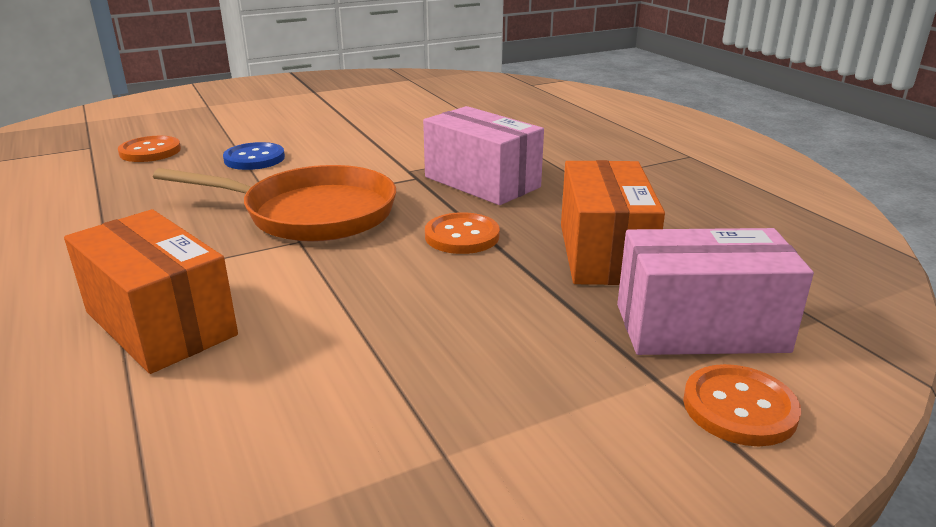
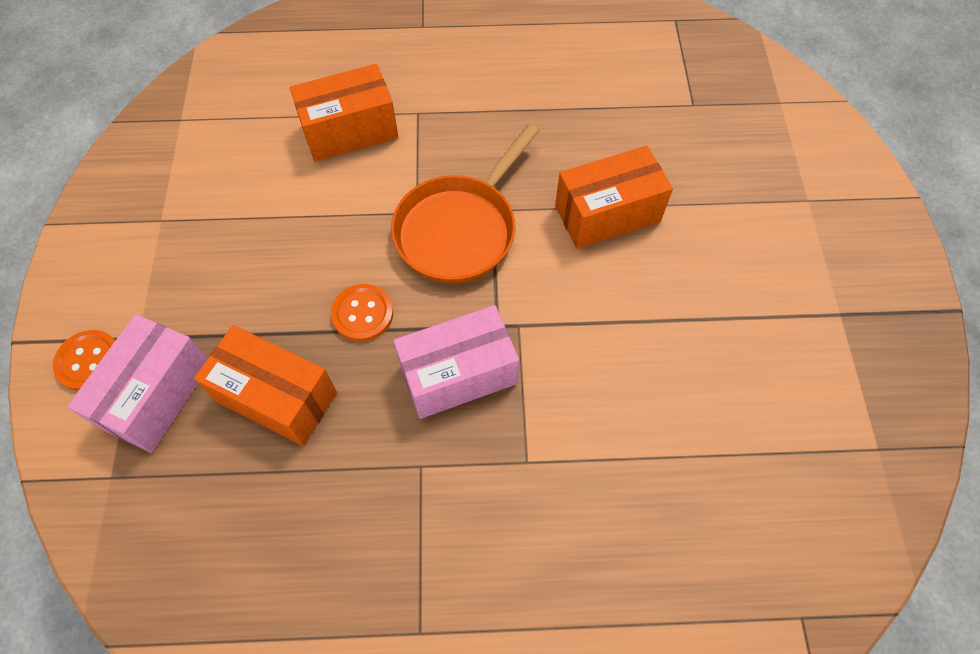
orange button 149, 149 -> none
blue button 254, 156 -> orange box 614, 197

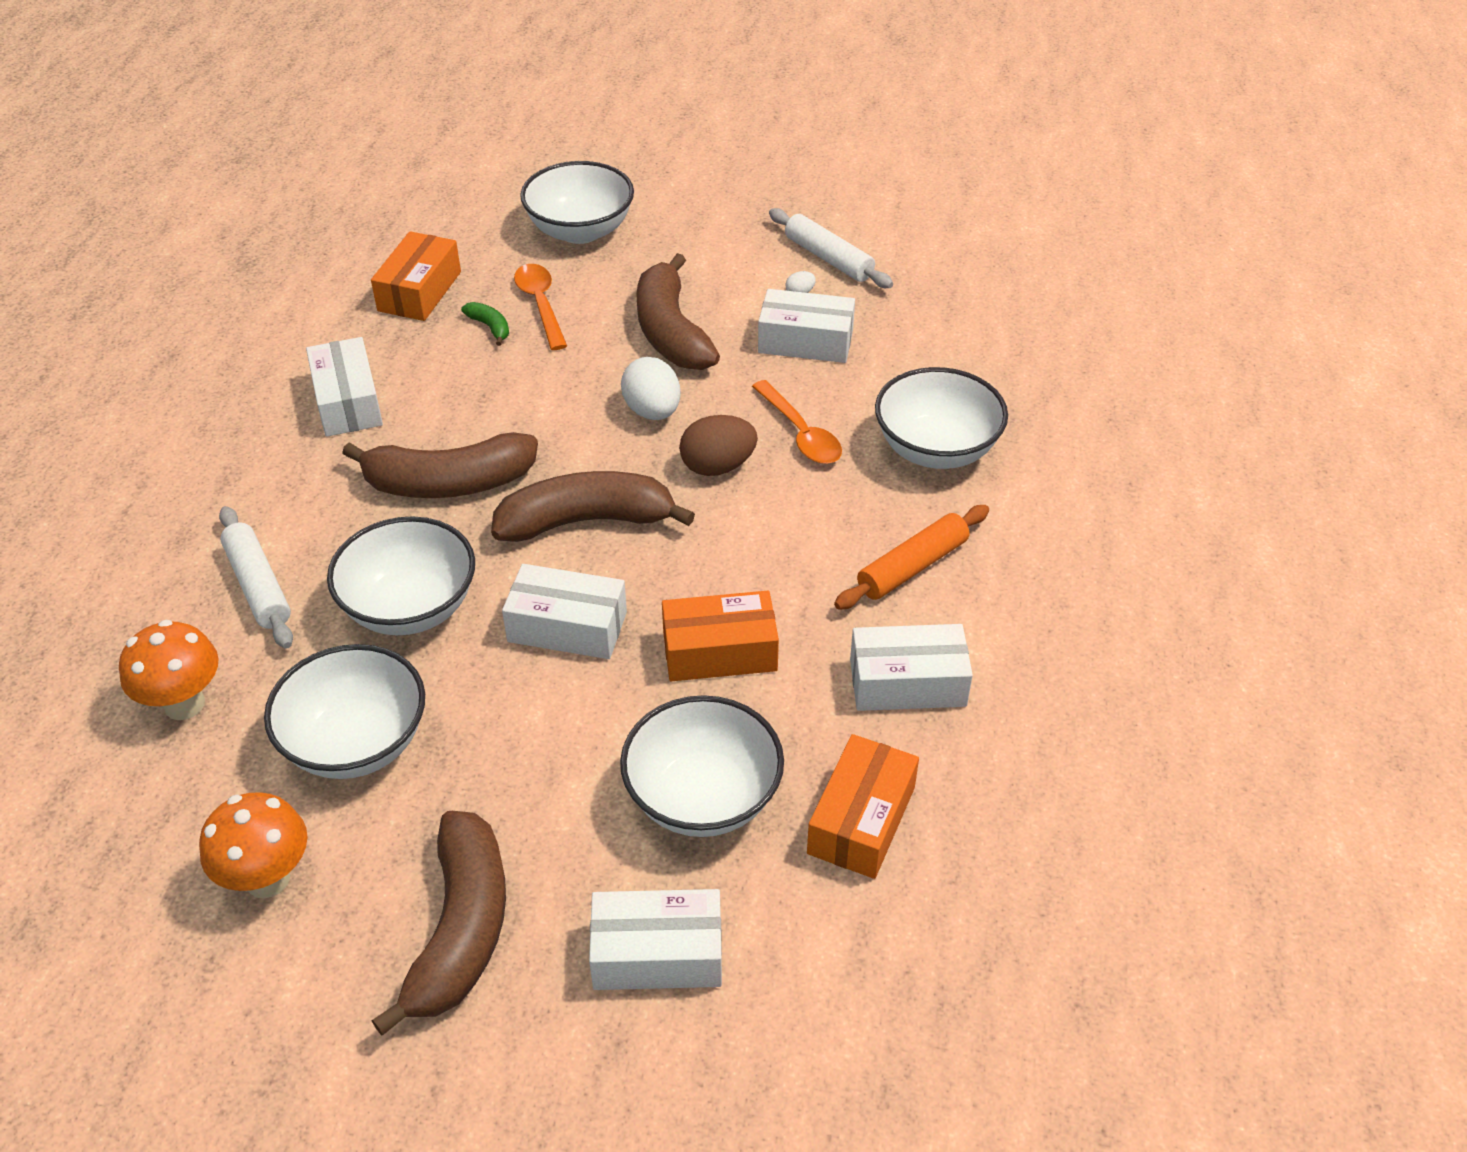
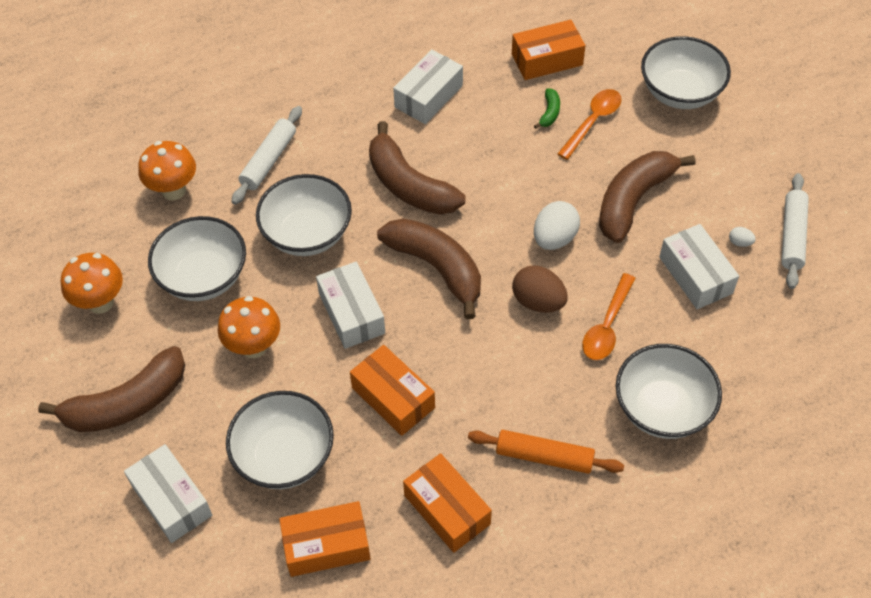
white box 911, 667 -> orange box 447, 503
none -> orange mushroom 249, 327

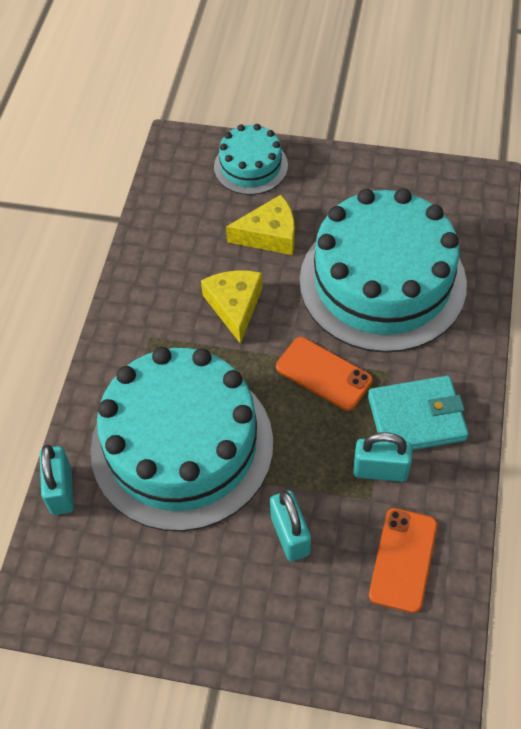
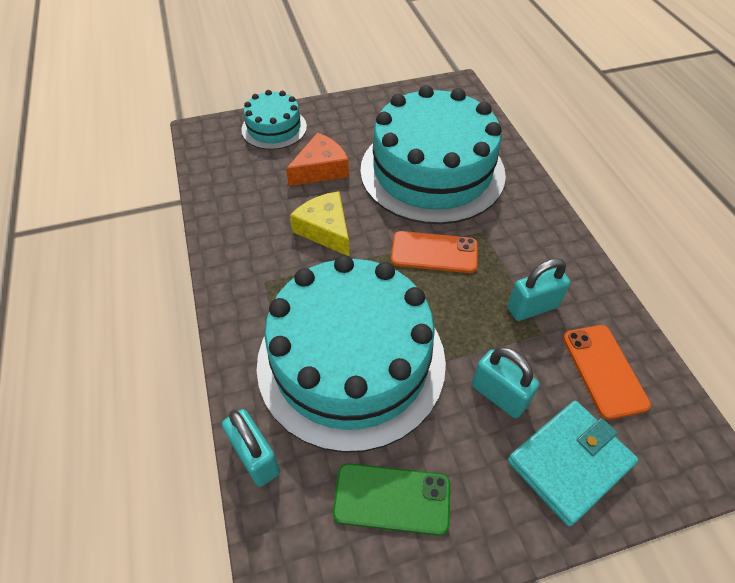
yellow cheese 260, 225 -> orange cheese 317, 159
turquoise wallet 418, 413 -> turquoise wallet 573, 463, moved
none -> green phone 391, 499

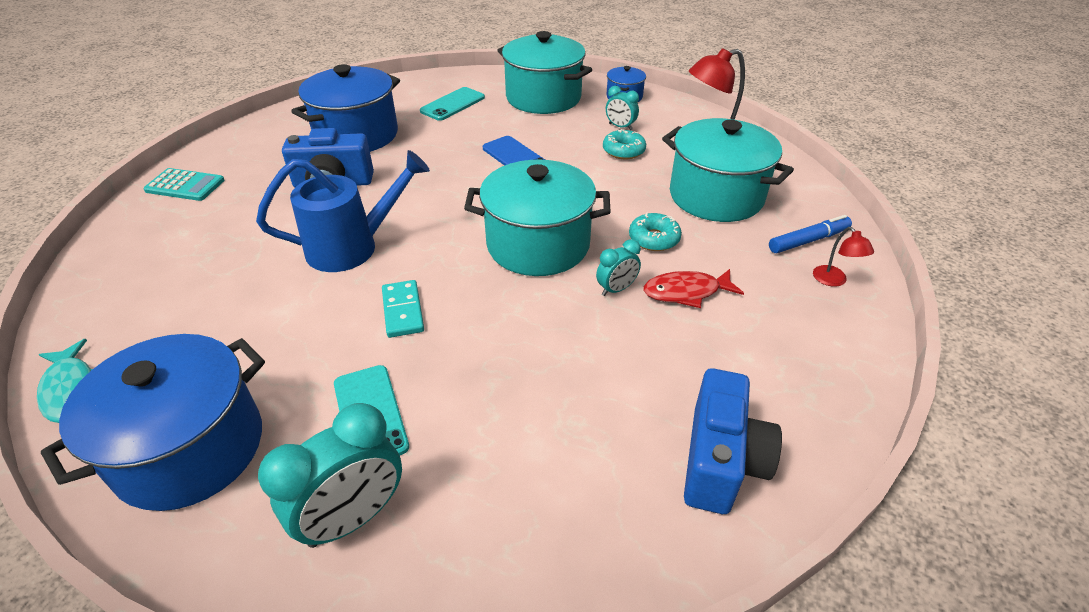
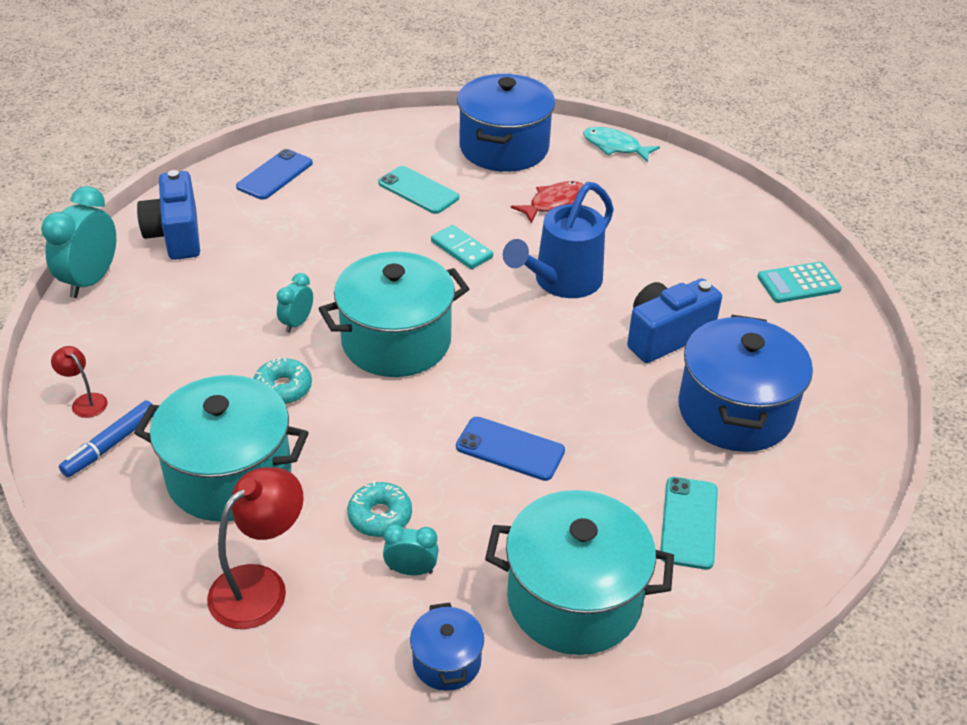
turquoise clock 330, 475 -> turquoise clock 78, 242, moved
red fish 693, 288 -> red fish 547, 202, moved
none -> blue phone 274, 174

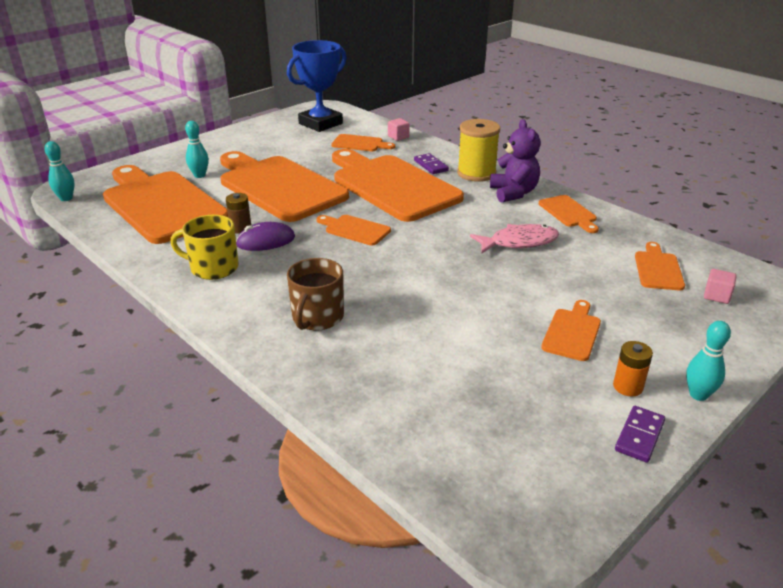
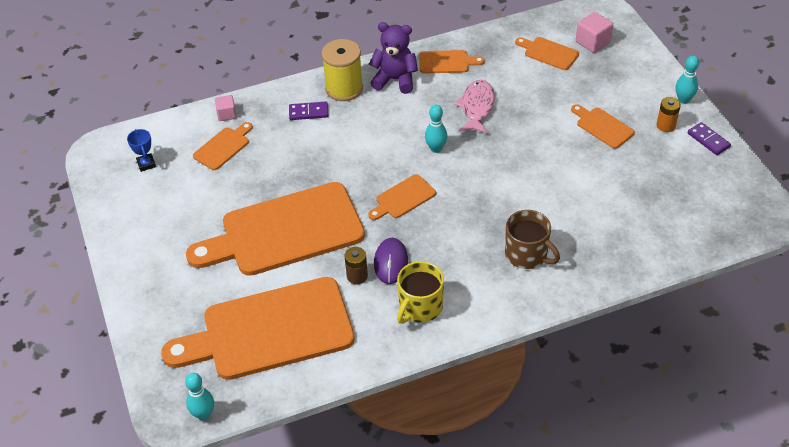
turquoise bowling pin 197, 149 -> turquoise bowling pin 436, 129, moved
blue trophy 317, 86 -> blue trophy 141, 150, x0.42
orange cutting board 398, 185 -> none
pink cube 720, 286 -> pink cube 594, 32, x1.53

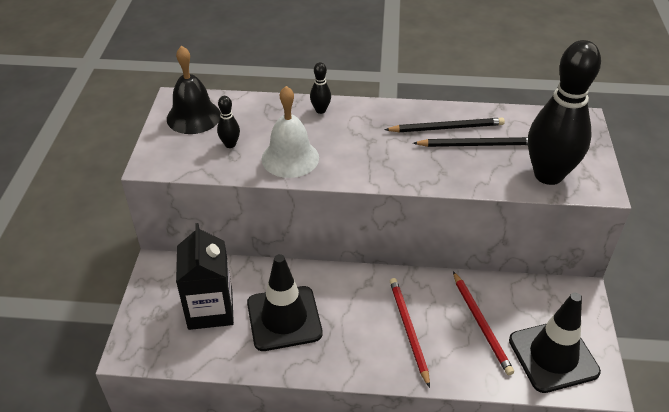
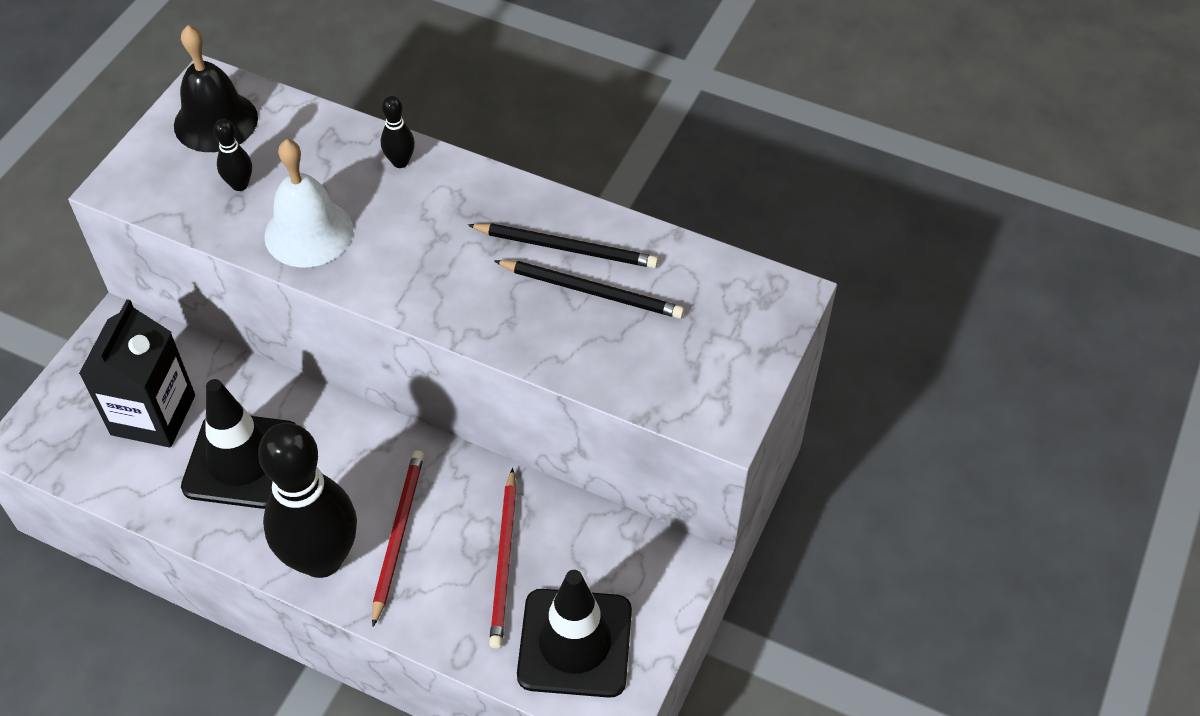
black bowling pin 564, 112 -> black bowling pin 307, 500, moved

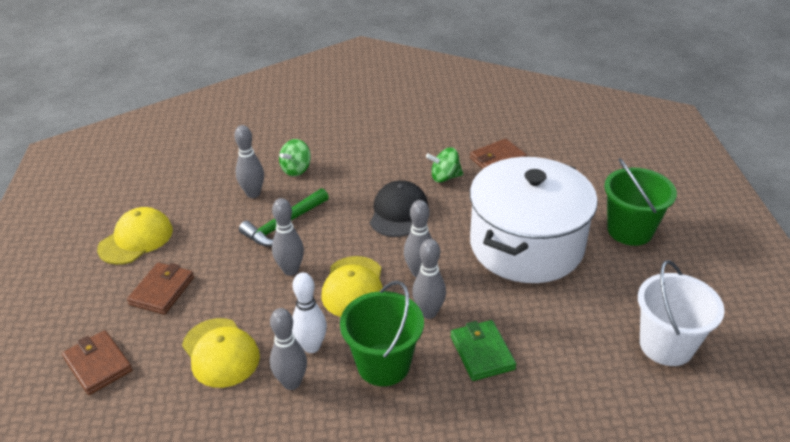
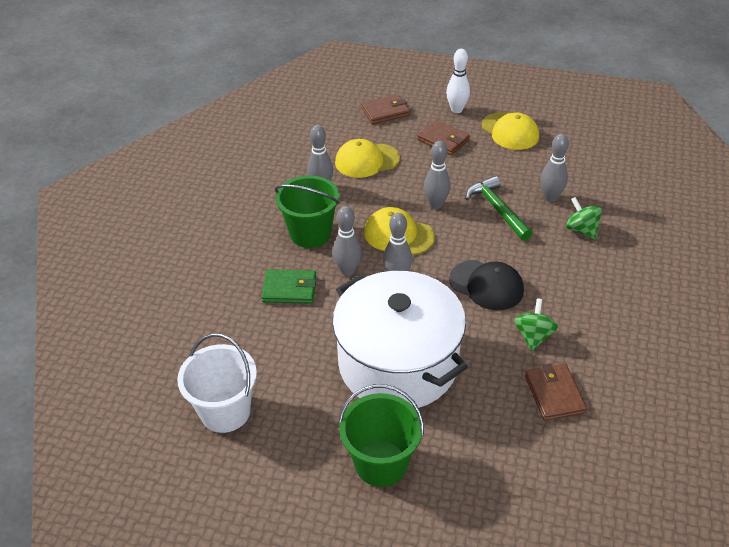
white bowling pin 309, 312 -> white bowling pin 458, 81, moved

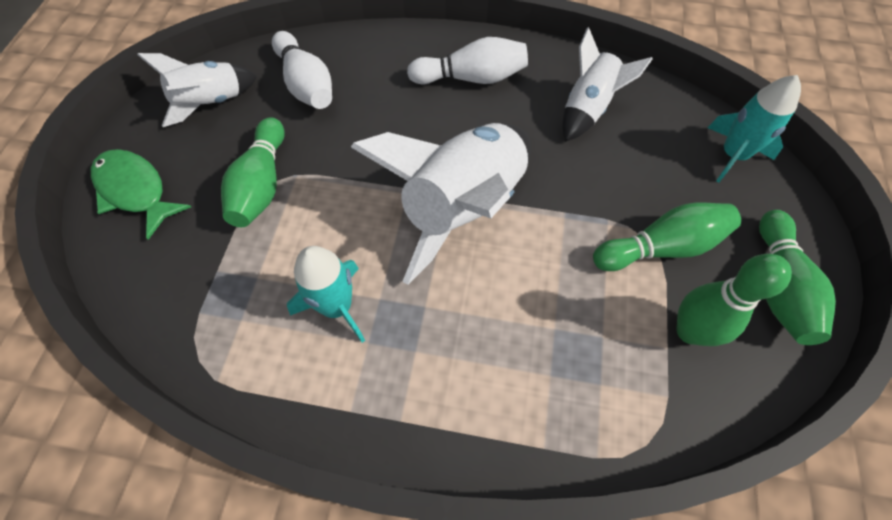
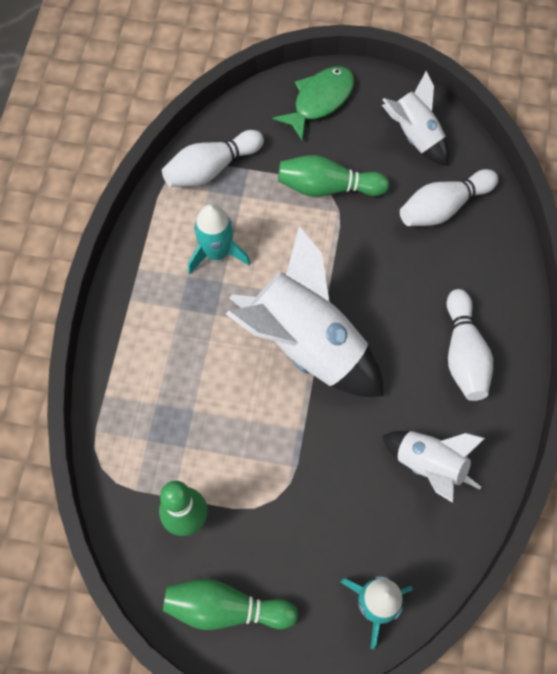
green bowling pin 667, 237 -> none
none -> white bowling pin 213, 158

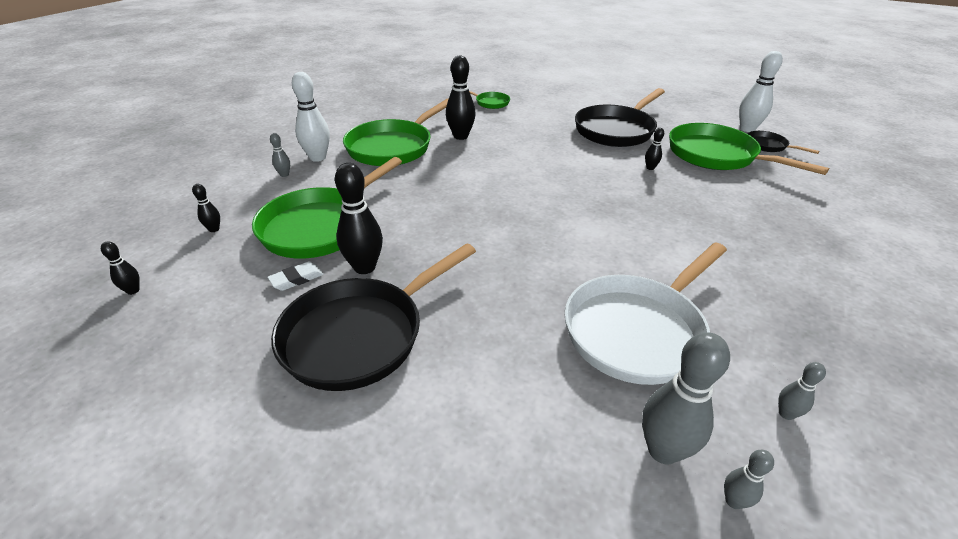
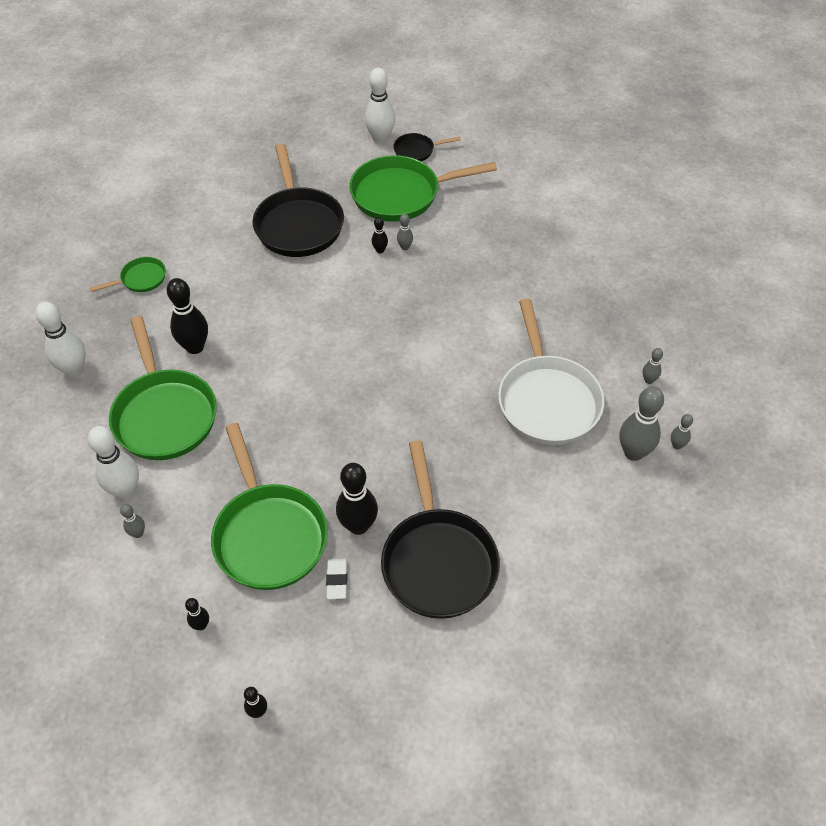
none -> white bowling pin 60, 339
none -> grey bowling pin 405, 232

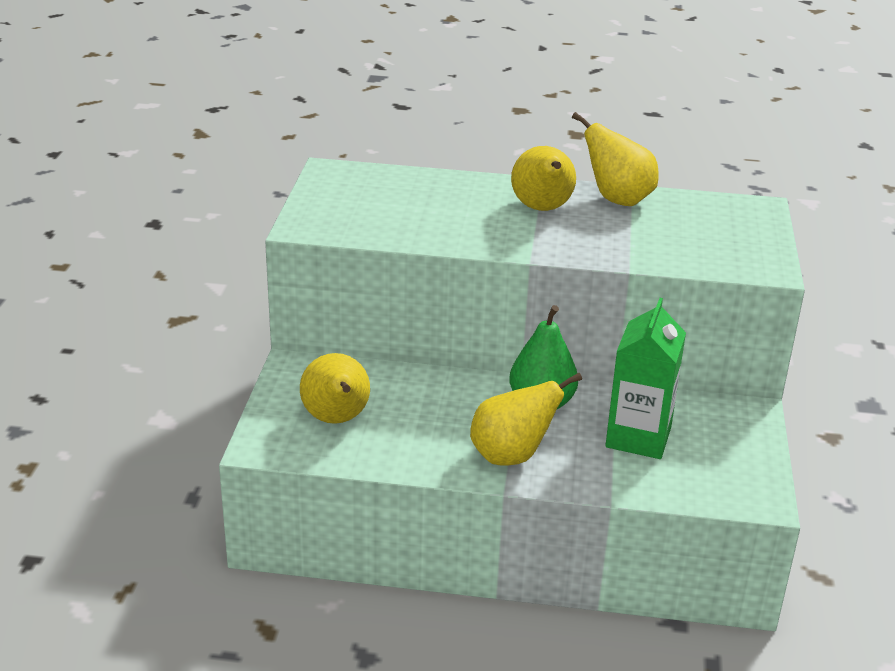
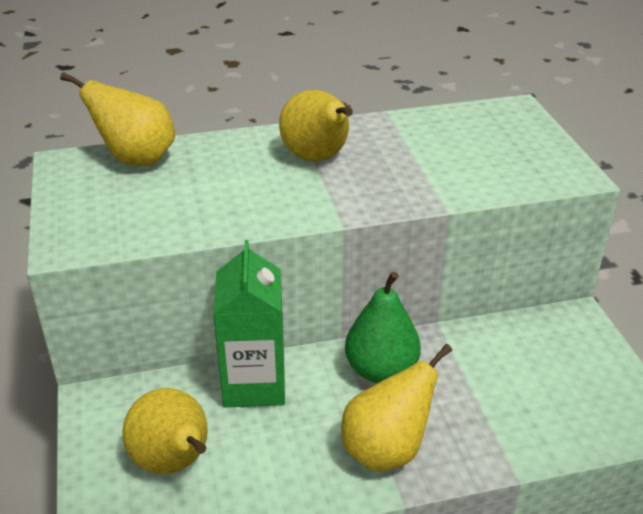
yellow pear 615, 159 -> yellow pear 117, 119, moved
green carton 645, 378 -> green carton 249, 324, moved

